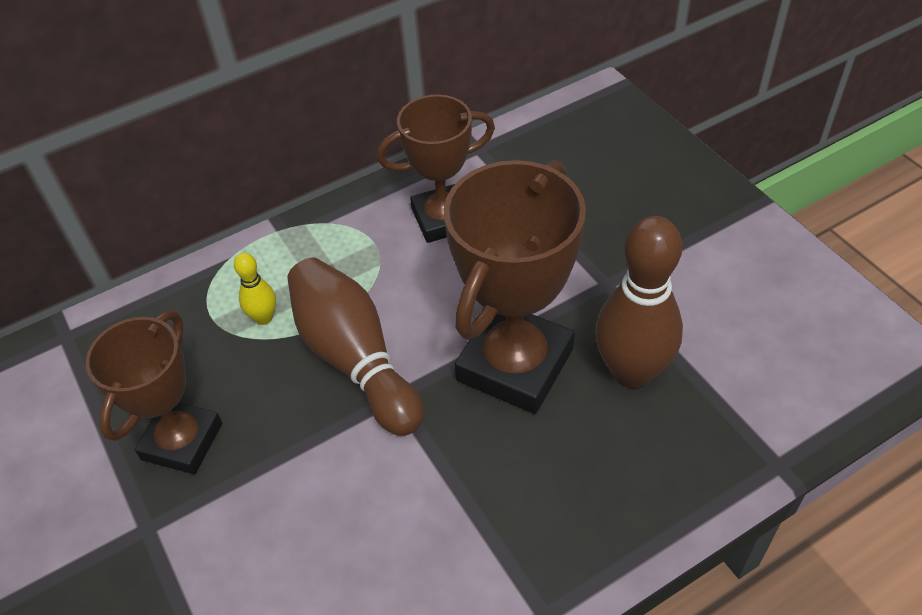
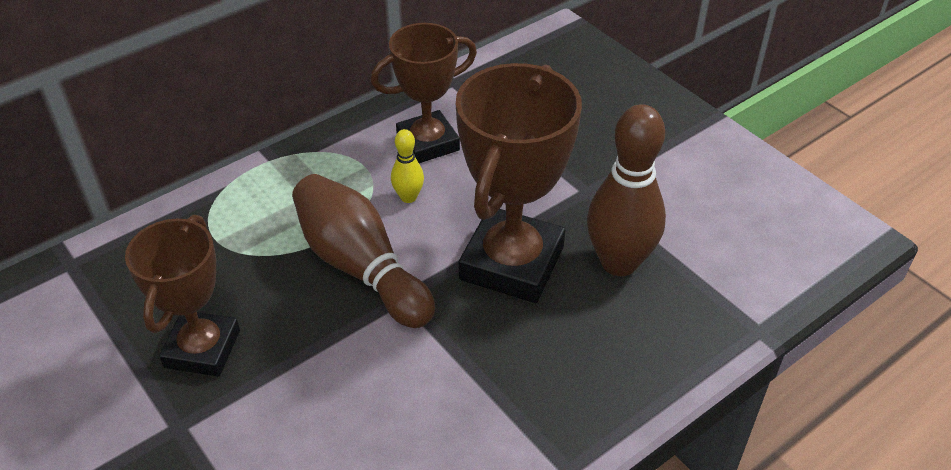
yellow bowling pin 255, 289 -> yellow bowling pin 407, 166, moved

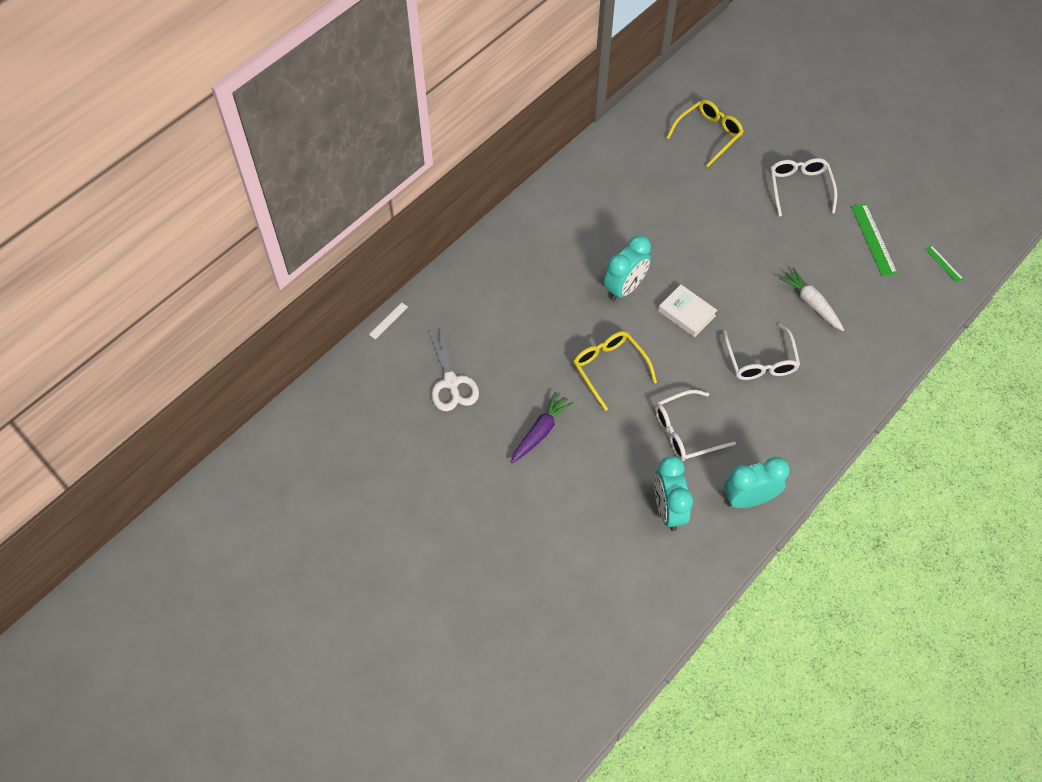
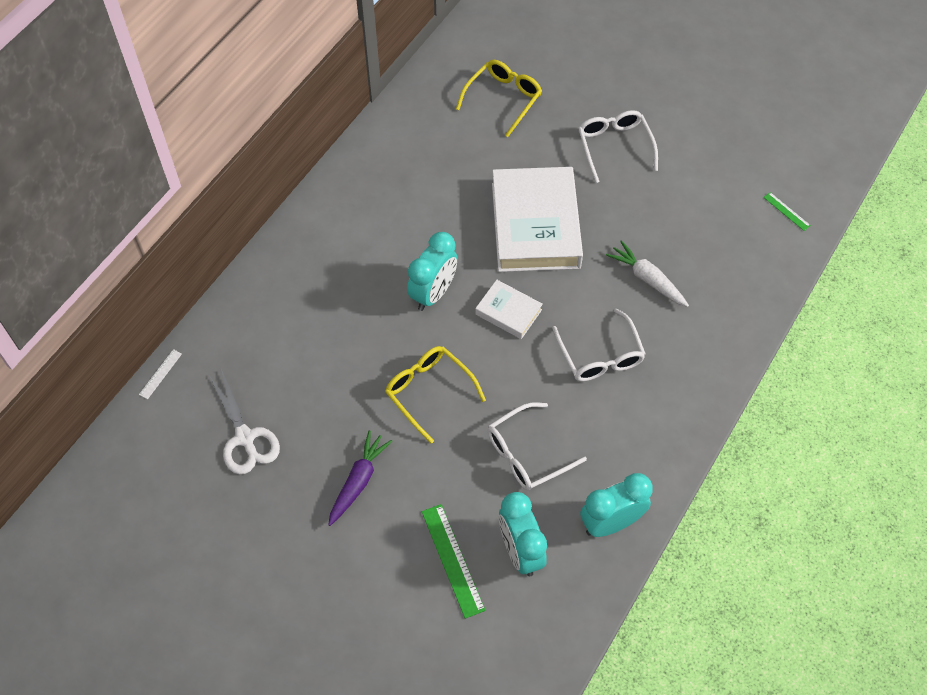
green ruler 874, 240 -> green ruler 454, 561, moved
none -> white book 537, 219

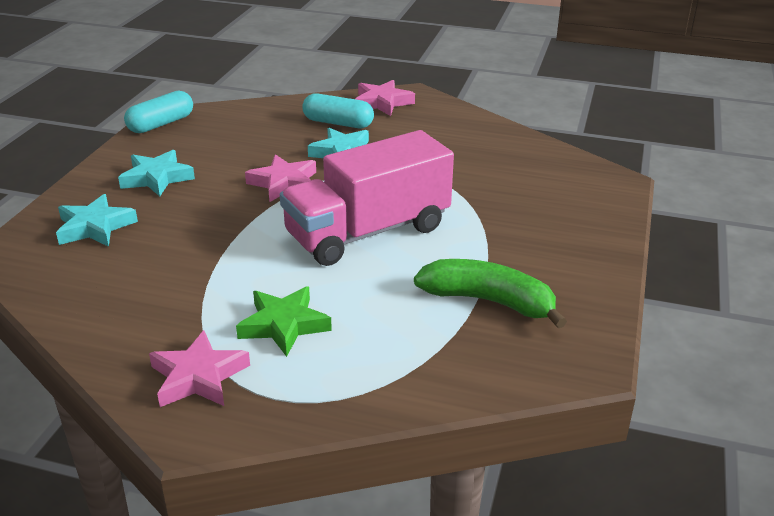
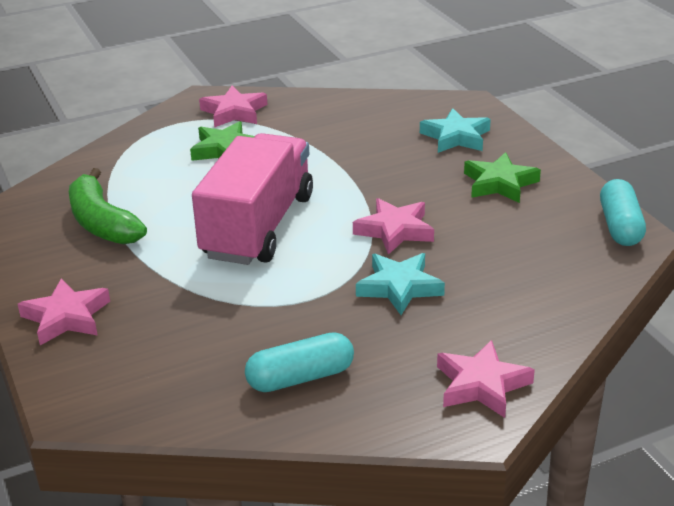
turquoise star 156, 173 -> green star 502, 177
turquoise capsule 338, 110 -> turquoise capsule 299, 362, moved
green banana 490, 293 -> green banana 108, 206, 75 degrees clockwise
none -> pink star 64, 311

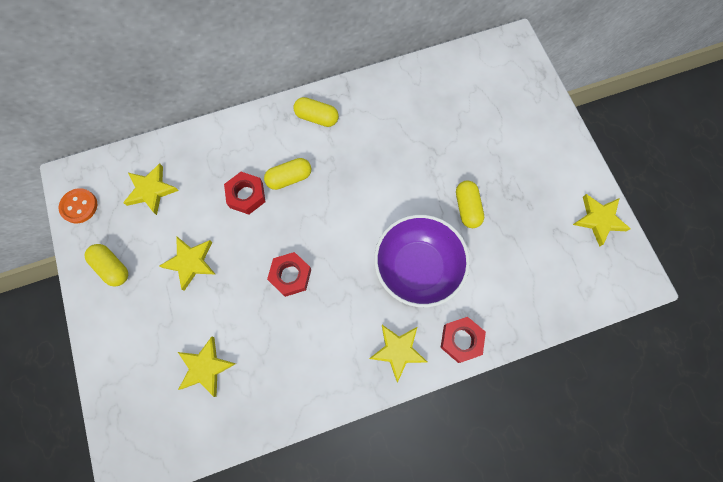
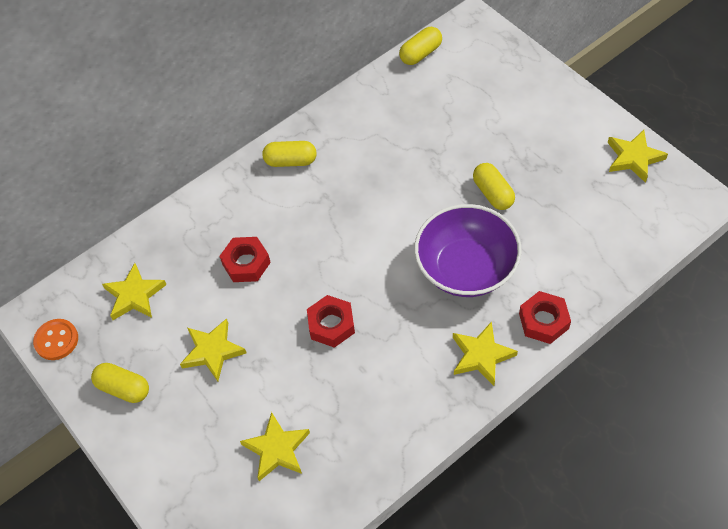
yellow capsule 287, 174 -> yellow capsule 420, 46, moved

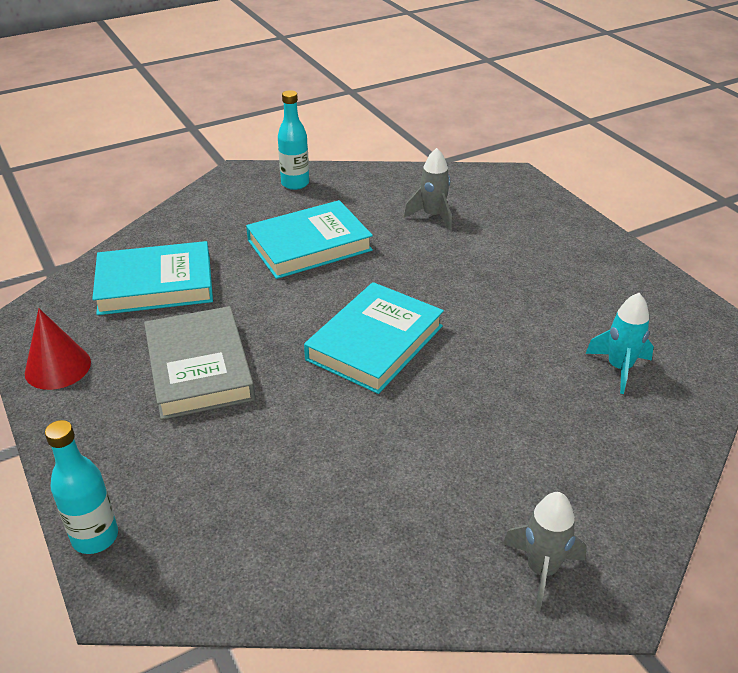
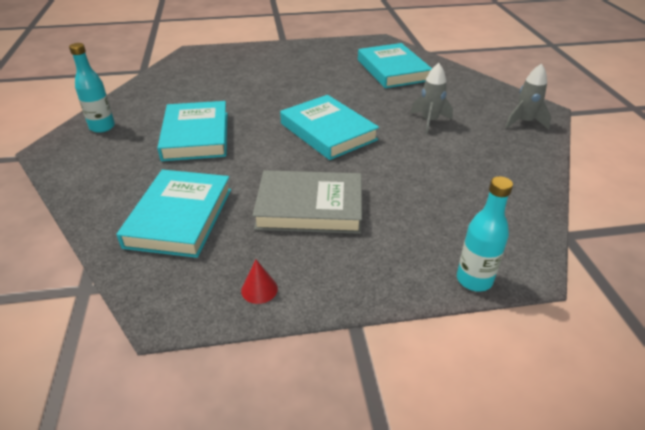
red cone 58, 349 -> red cone 259, 282, x0.58
grey rocket 428, 189 -> grey rocket 432, 98, moved
turquoise rocket 619, 343 -> turquoise book 395, 65

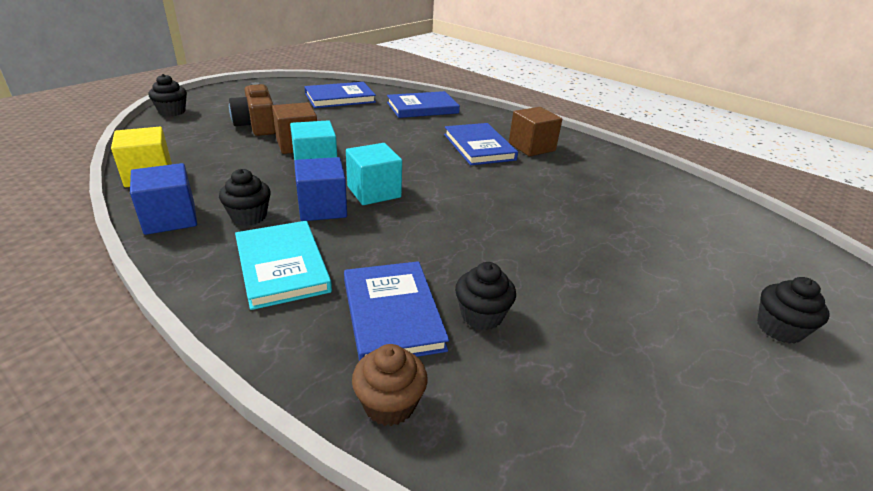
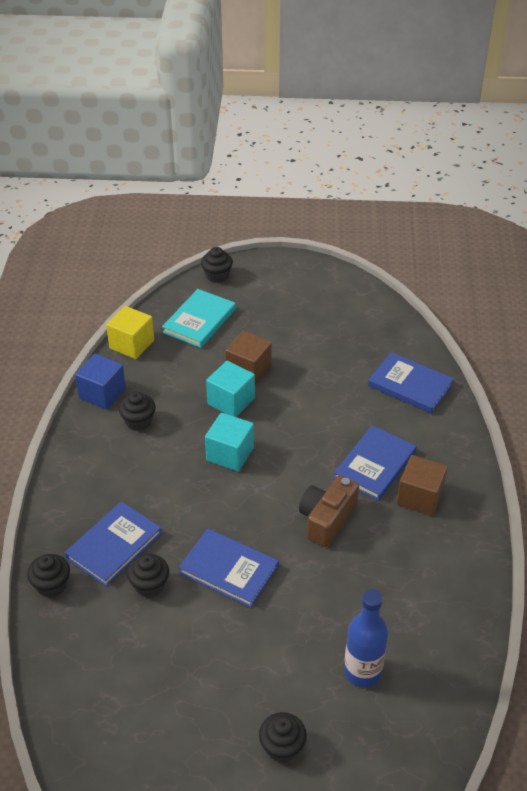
brown camera 252, 109 -> brown camera 329, 511, moved
turquoise book 283, 265 -> turquoise book 199, 318, moved
blue cube 320, 189 -> none
blue book 340, 95 -> blue book 228, 568, moved
brown cupcake 390, 385 -> black cupcake 48, 576
none -> blue bottle 366, 638

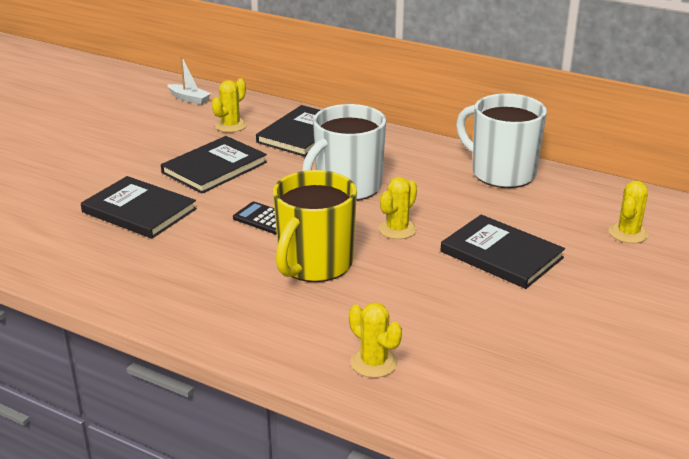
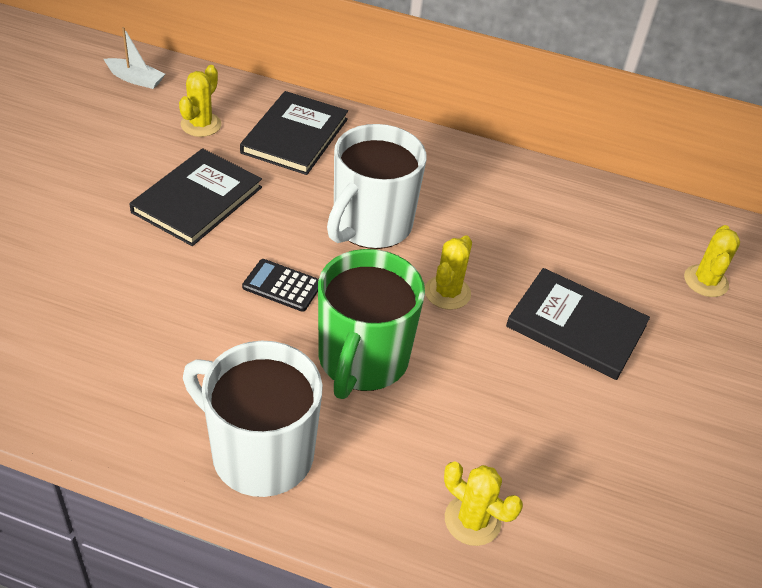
black book 139, 207 -> none
yellow mug 315, 226 -> green mug 371, 324
white mug 501, 140 -> white mug 253, 419, moved

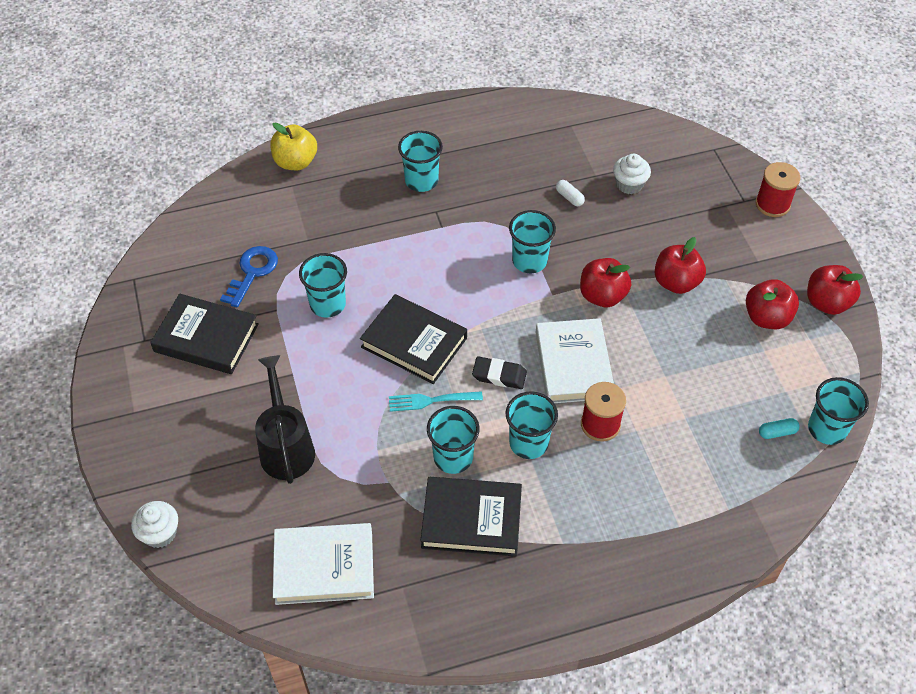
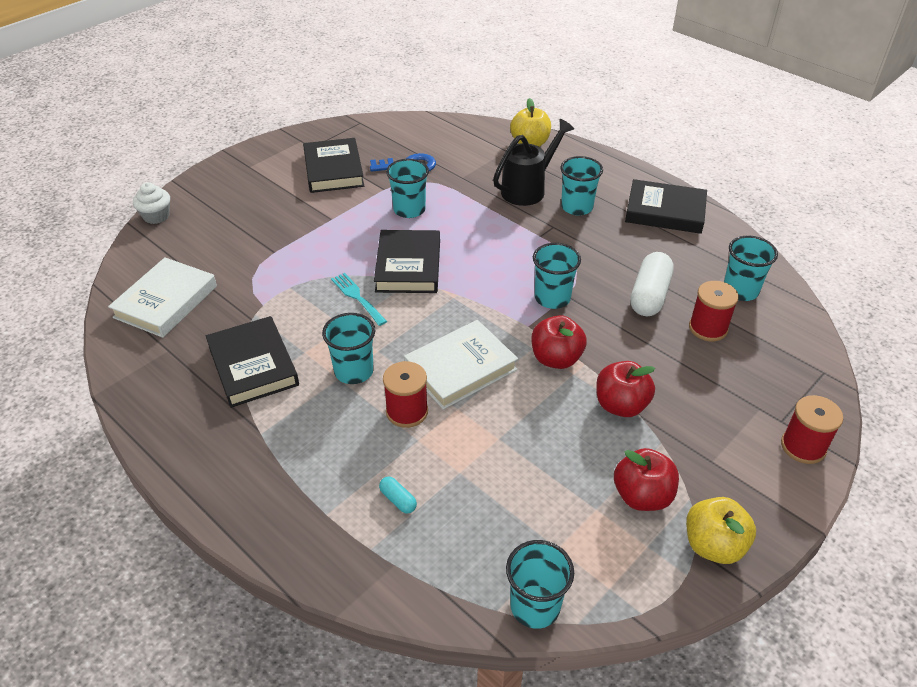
black watering can 285, 419 -> black watering can 533, 162, moved
white book 323, 564 -> white book 162, 297, 60 degrees clockwise
turquoise cup 453, 440 -> turquoise cup 751, 268, moved
black eraser 499, 372 -> none
white capsule 570, 193 -> white capsule 652, 284, x2.18
white cupcake 632, 174 -> red spool 714, 311
turquoise capsule 779, 428 -> turquoise capsule 398, 495, moved
red apple 835, 290 -> yellow apple 721, 530
none -> black book 666, 206

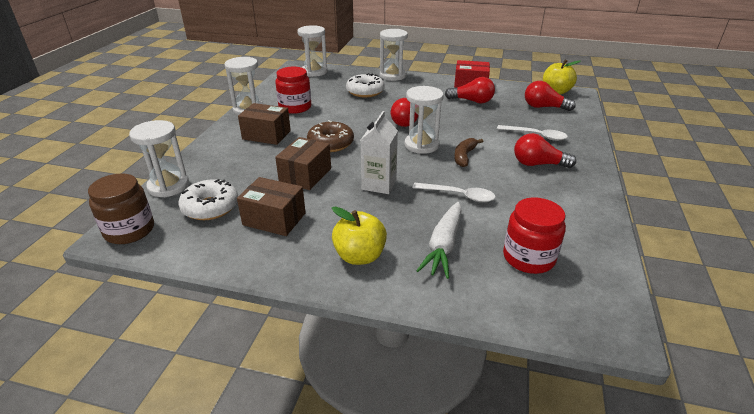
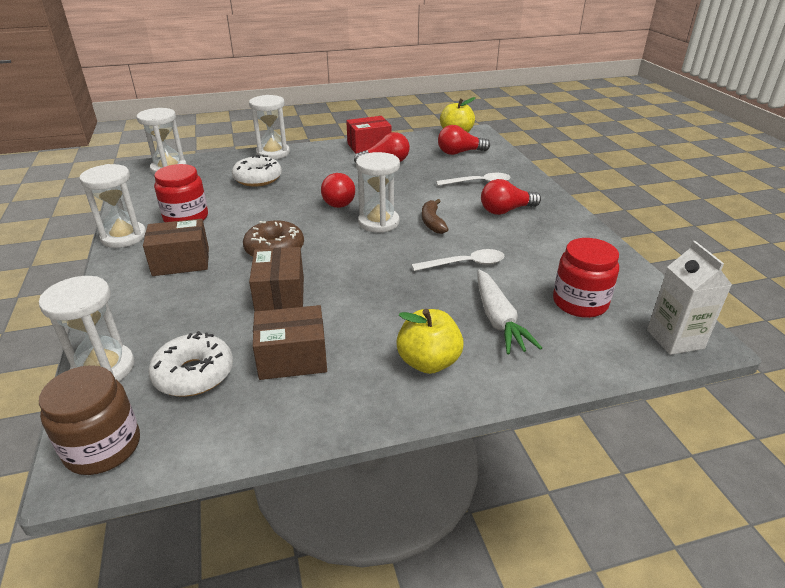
white carton 379, 152 -> white carton 689, 298, moved

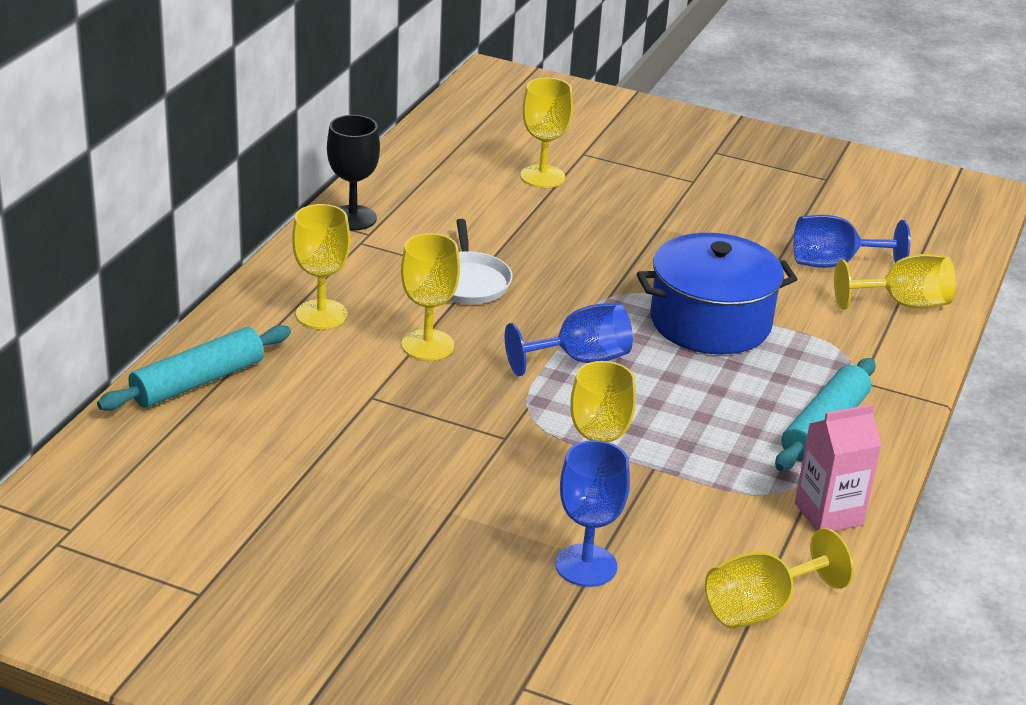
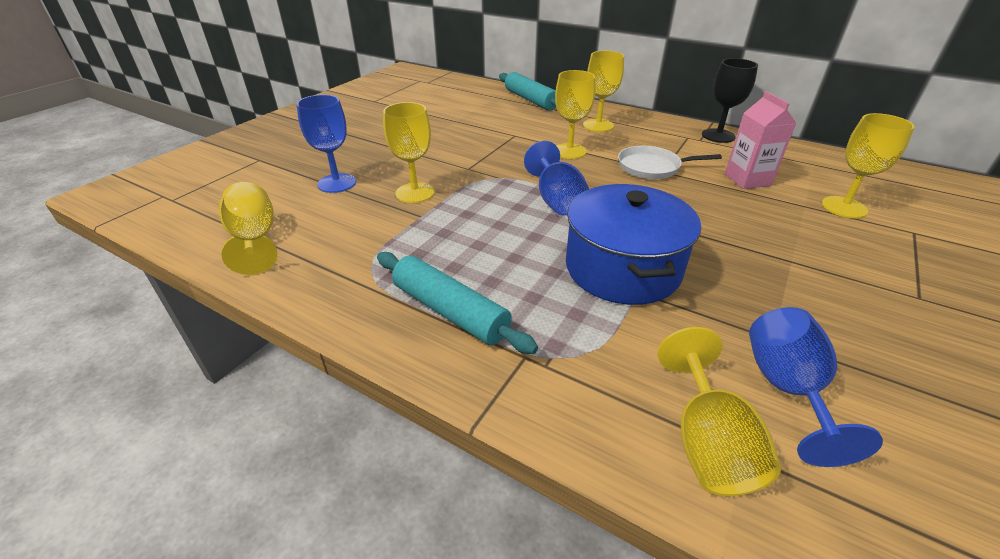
pink carton 838, 467 -> pink carton 760, 140, moved

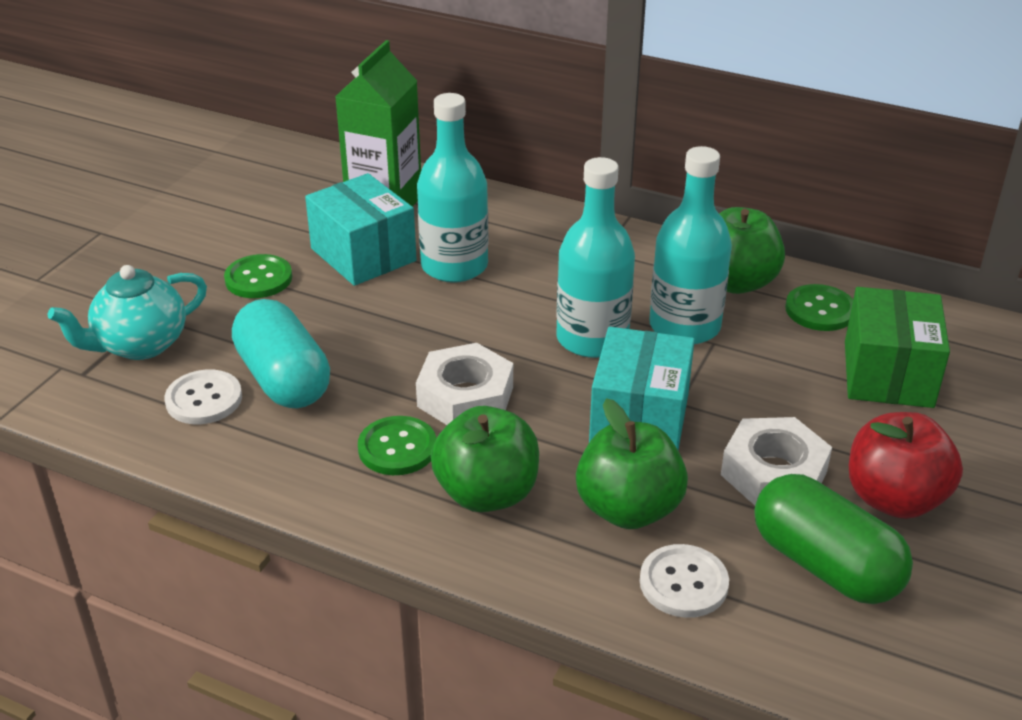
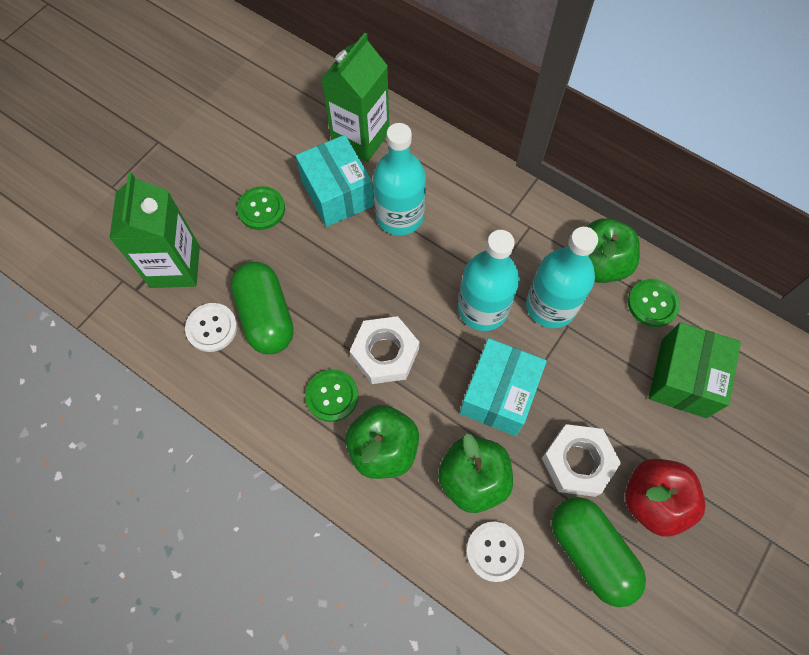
turquoise teapot 127, 312 -> green carton 154, 230
turquoise capsule 281, 354 -> green capsule 262, 307

